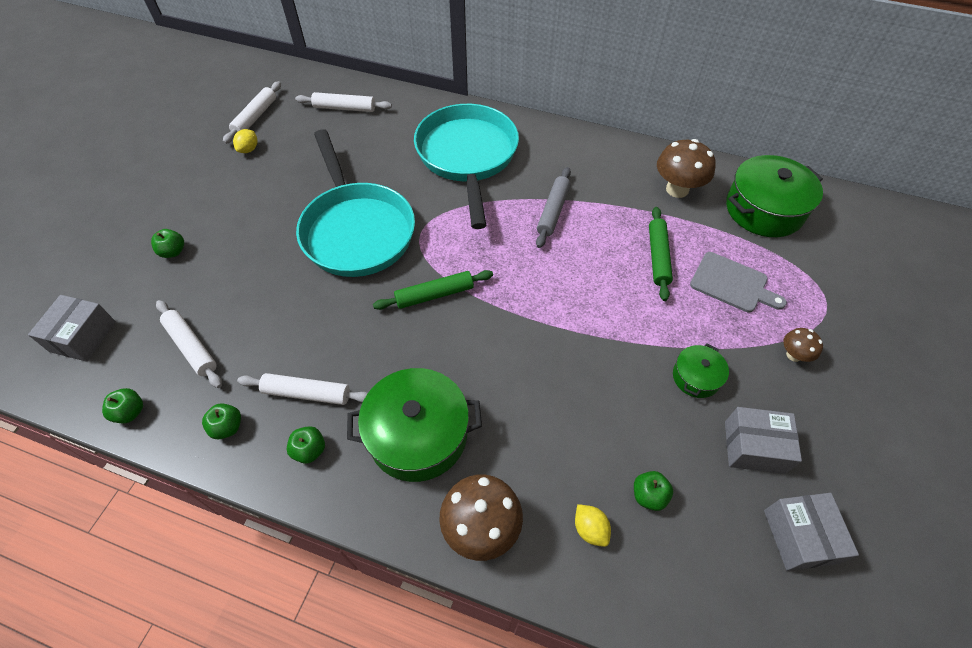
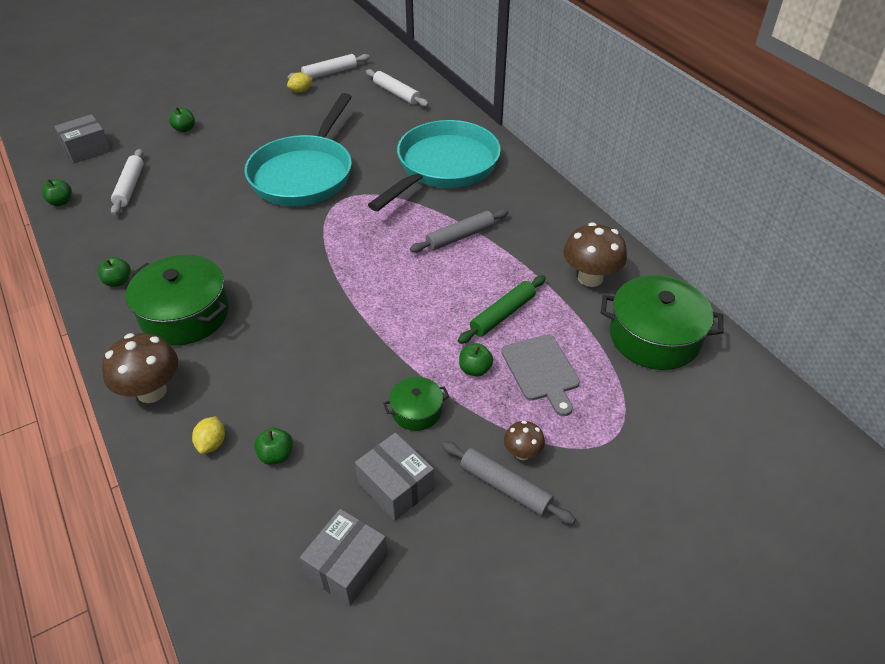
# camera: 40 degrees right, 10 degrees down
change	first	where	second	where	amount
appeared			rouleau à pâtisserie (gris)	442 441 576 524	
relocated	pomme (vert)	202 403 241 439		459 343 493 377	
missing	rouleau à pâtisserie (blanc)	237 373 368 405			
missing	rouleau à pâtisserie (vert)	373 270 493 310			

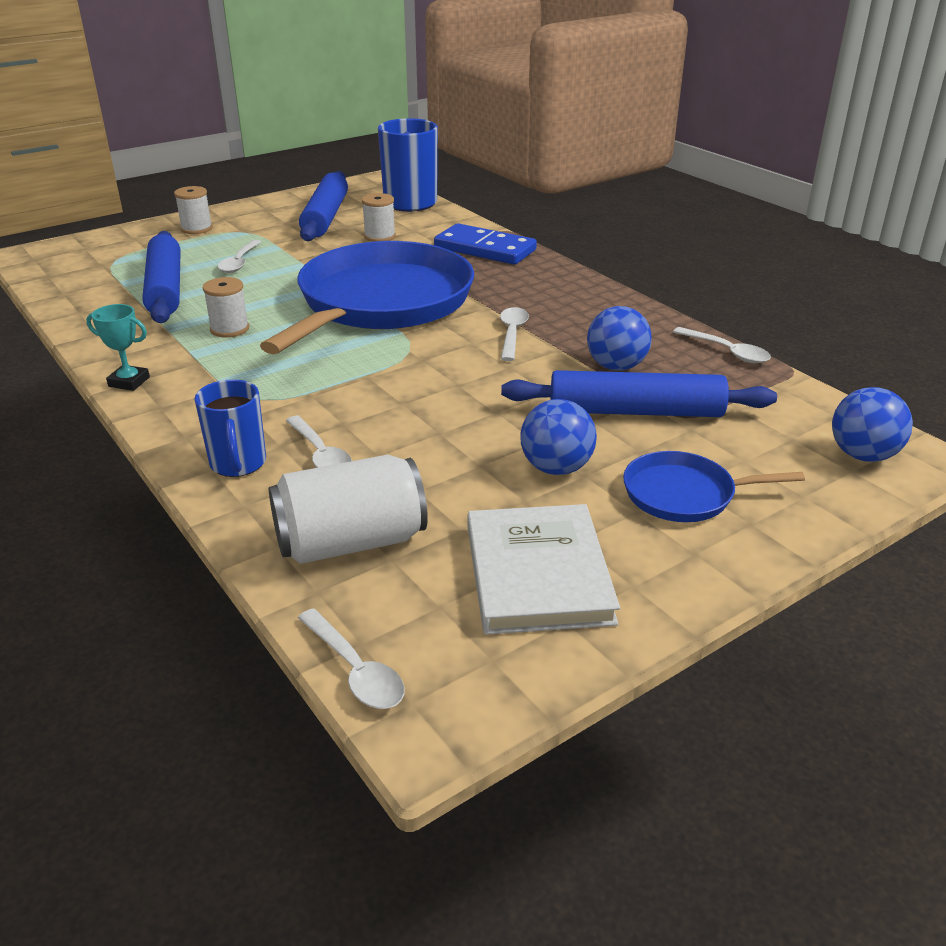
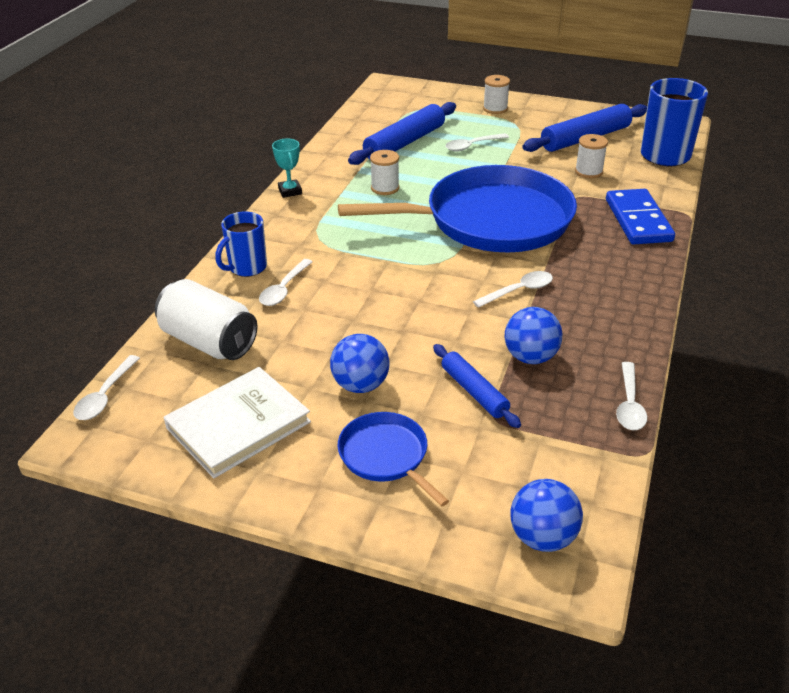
# camera: 55 degrees right, 5 degrees up
change	first	where	second	where	amount
size	rouleau à pâtisserie (bleu)	501 370 777 417		433 344 521 428	x0.60

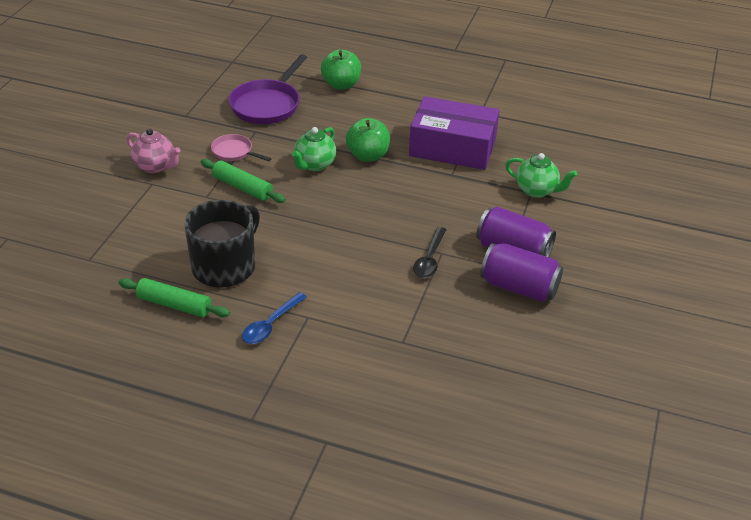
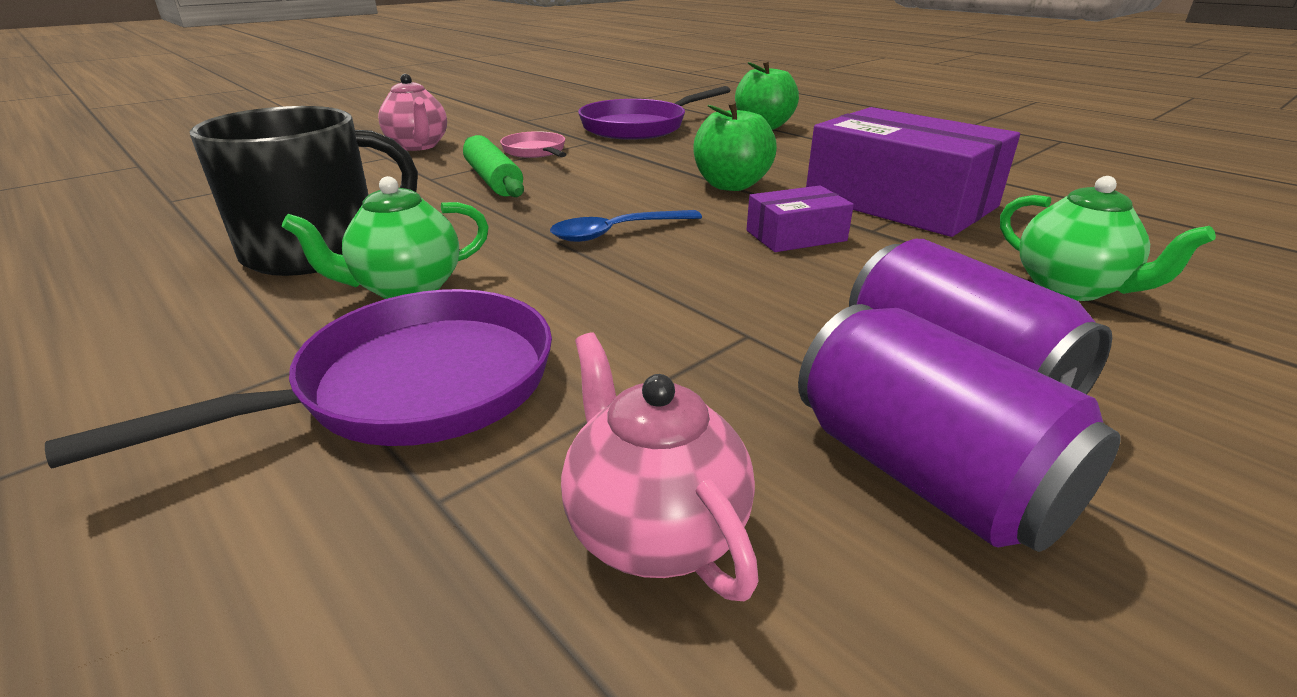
# camera: 30 degrees right, 10 degrees down
change	first	where	second	where	amount
appeared			poêle (violet)	45 289 552 469	
relocated	théière (vert)	292 127 336 171		282 176 489 299	
relocated	cuillère (bleu)	242 292 307 344		550 210 702 242	
appeared			théière (rose)	561 333 759 601	
appeared			boîte (violet)	747 186 854 252	
missing	rouleau à pâtisserie (vert)	118 278 230 317			
missing	cuillère (noir)	413 227 446 278			

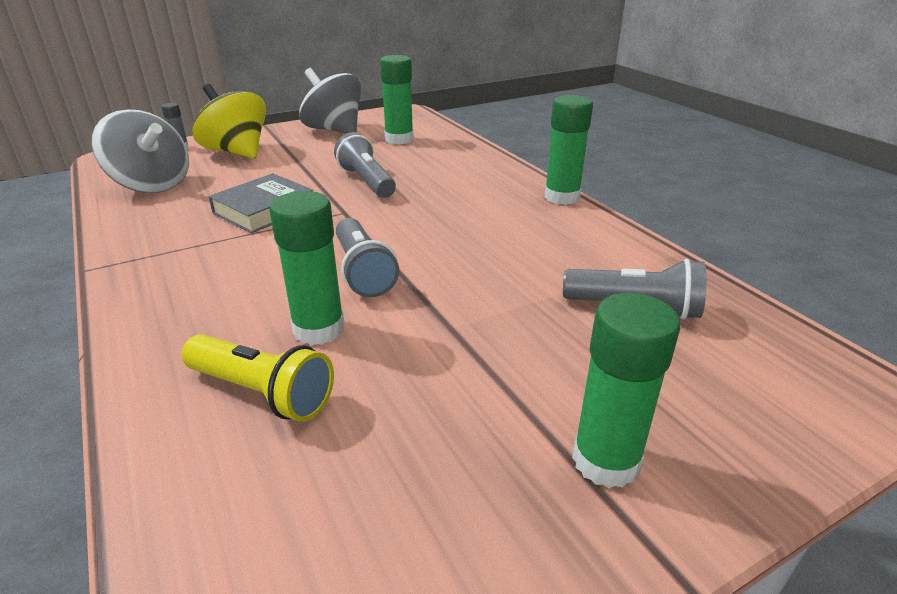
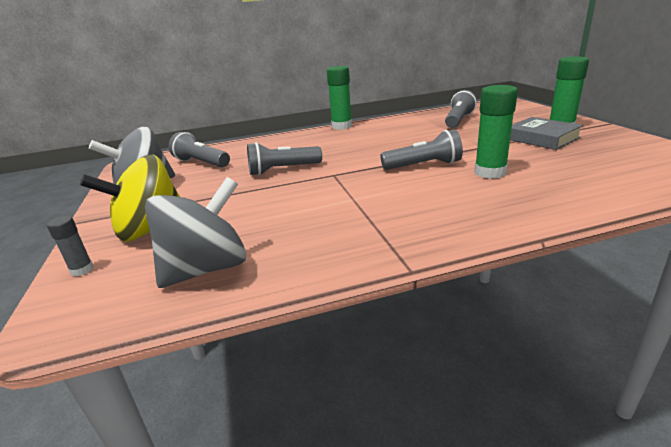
# camera: 75 degrees left, 5 degrees down
change	first	where	second	where	amount
exchanged	bâton de colle (vert)	380 55 414 145	lampe de poche (gris)	169 132 230 167	
relocated	livre (gris)	208 173 313 233		510 117 583 150	
missing	lampe de poche (jaune)	181 334 334 422			

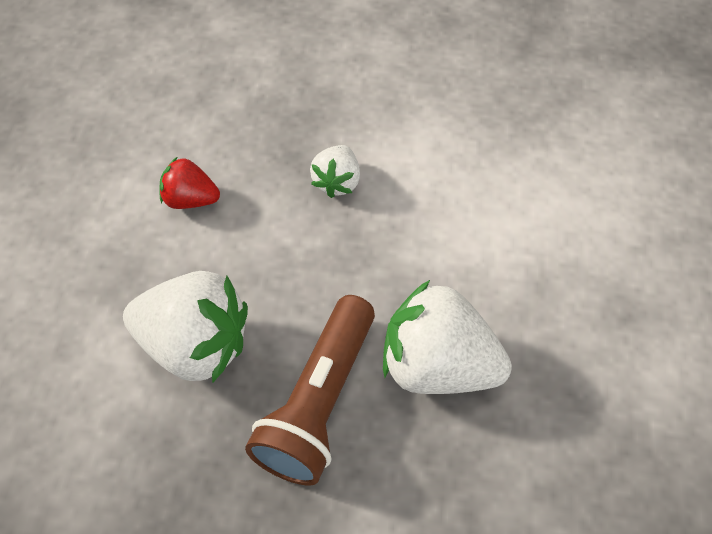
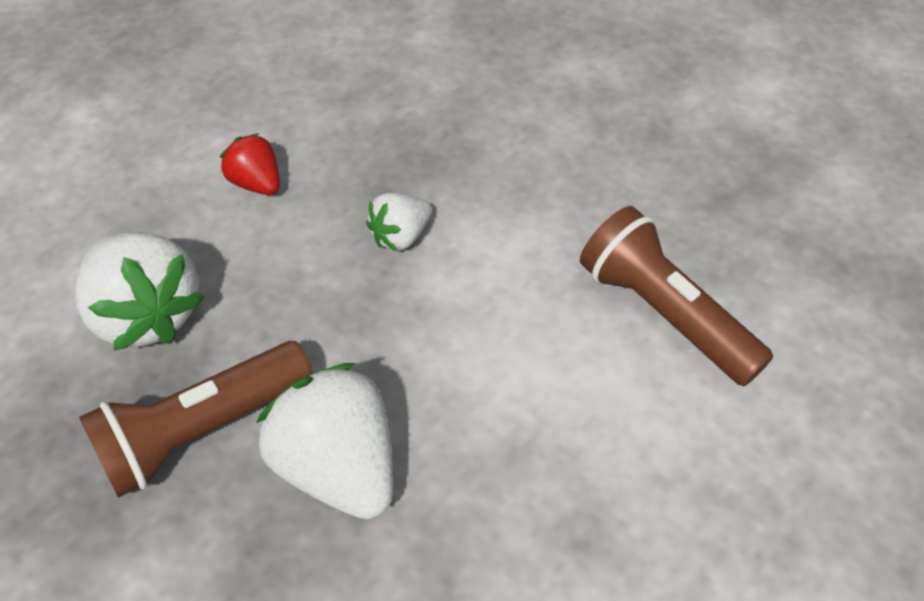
# camera: 35 degrees right, 5 degrees down
change	first	where	second	where	amount
appeared			lampe de poche (marron)	580 206 773 386	

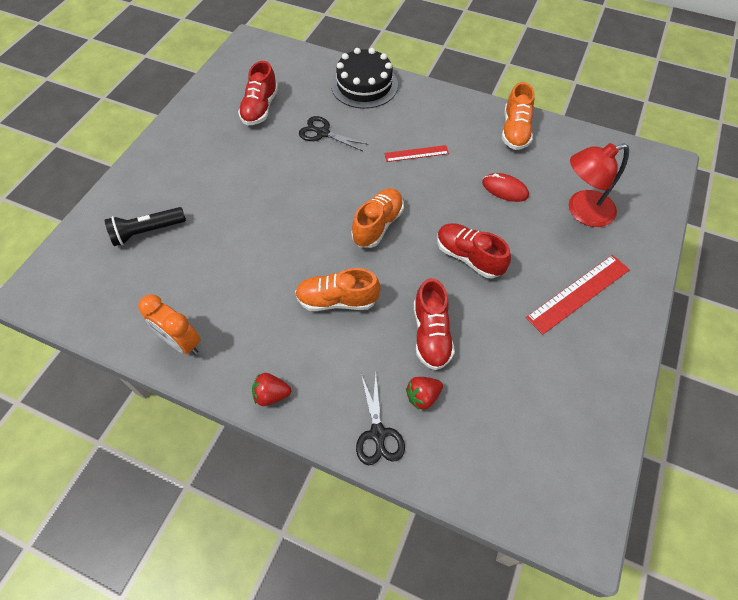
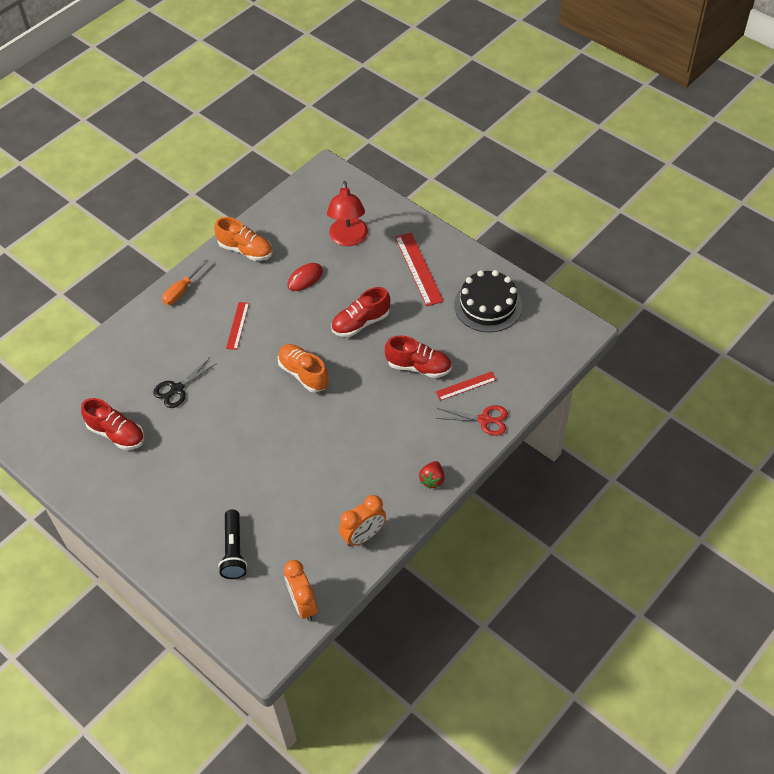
# camera: 70 degrees left, 5 degrees down
change	first	where	second	where	amount
appeared			tournevis (orange)	162 259 209 305	
appeared			réveil (orange)	284 560 318 621	
colour	ciseaux (noir)	356 373 405 465	ciseaux (rouge)	435 405 508 436	
exchanged	fraise (rouge)	406 377 443 410	règle (rouge)	436 371 496 401	
relocated	gâteau (noir)	331 48 398 109		454 270 522 332	
missing	chaussure (orange)	295 268 381 311			

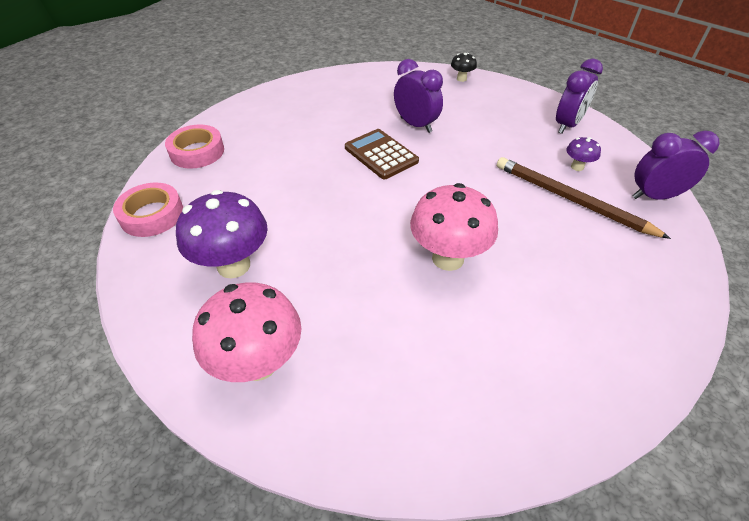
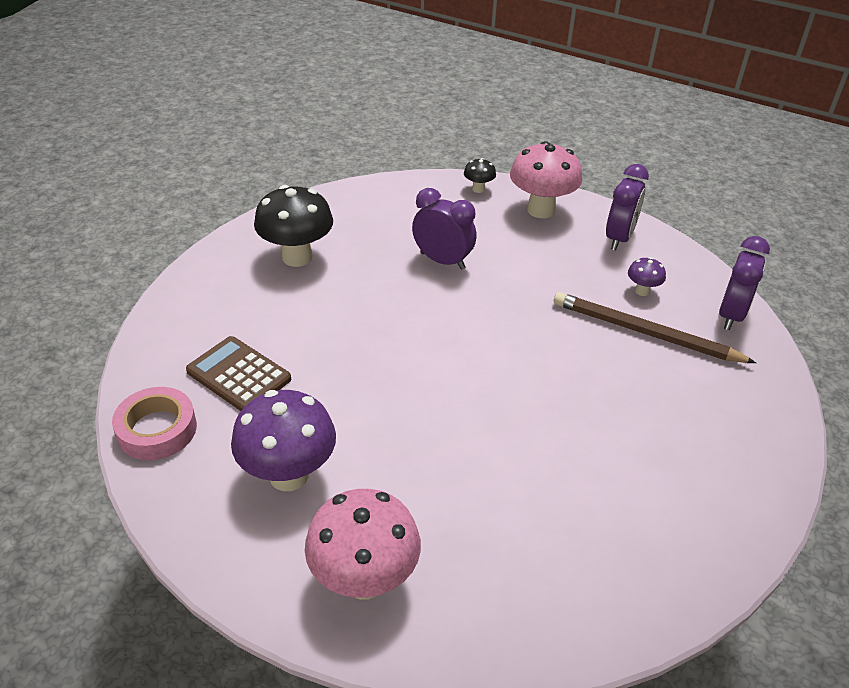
# camera: 15 degrees left, 5 degrees down
change	first	where	second	where	amount
relocated	calculatrice (marron)	345 129 419 179		186 336 291 411	
appeared			champignon (noir)	254 185 333 267	
relocated	champignon (rose)	410 183 498 271		510 141 582 218	
spun	réveil (violet)	632 131 720 200		719 236 770 330	135 degrees clockwise
missing	ruban adhésif (rose)	165 124 224 169			

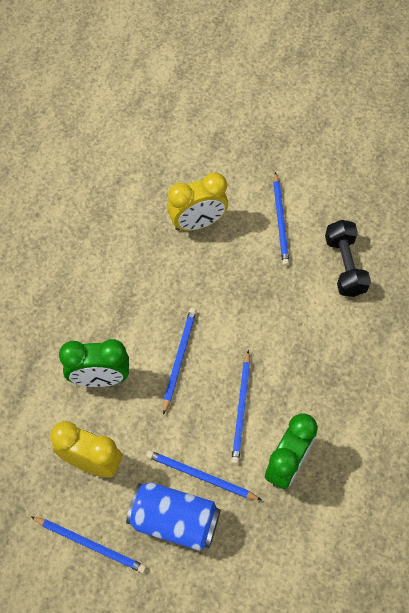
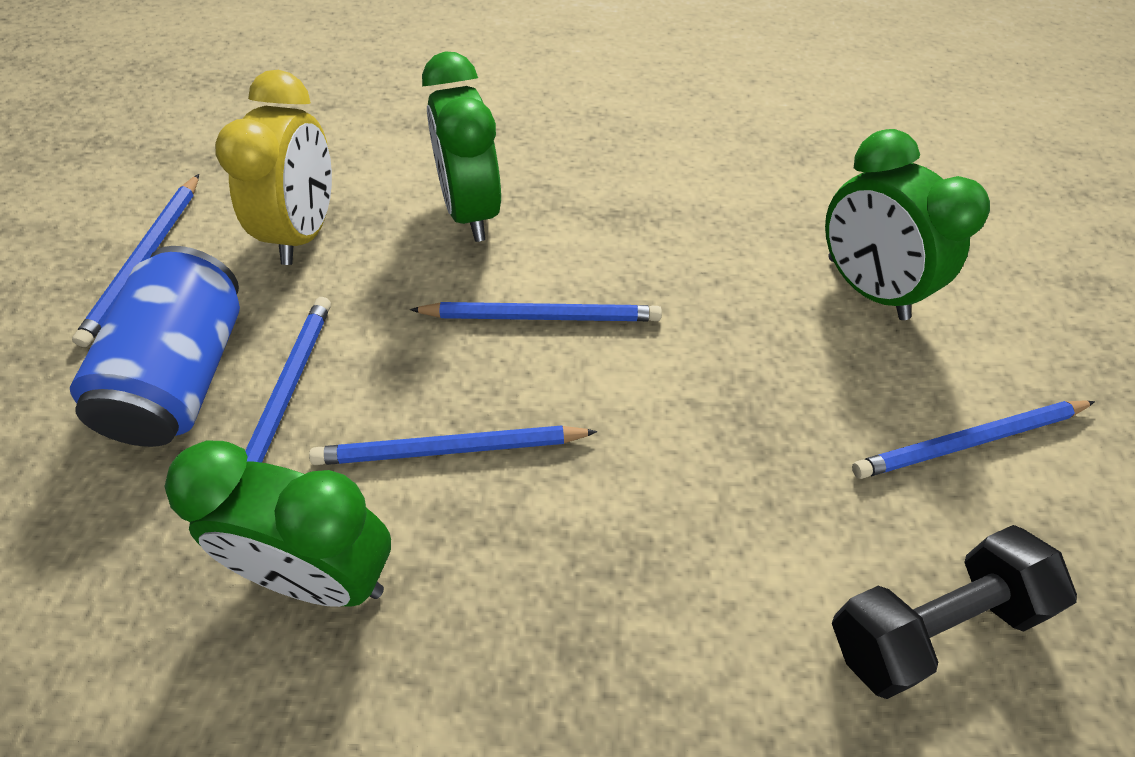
# camera: 75 degrees right, 10 degrees down
change	first	where	second	where	amount
colour	réveil (jaune)	167 172 228 231	réveil (vert)	825 129 990 320	

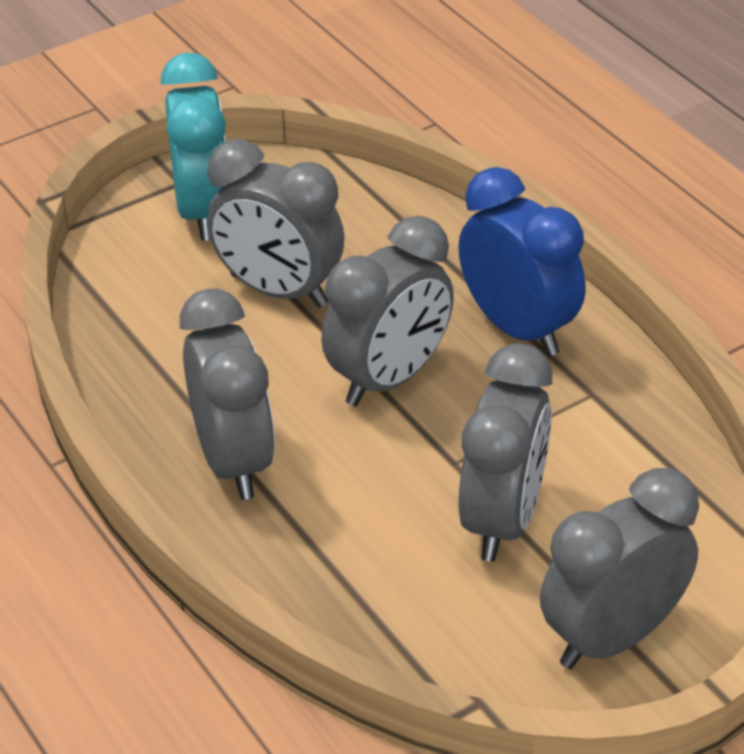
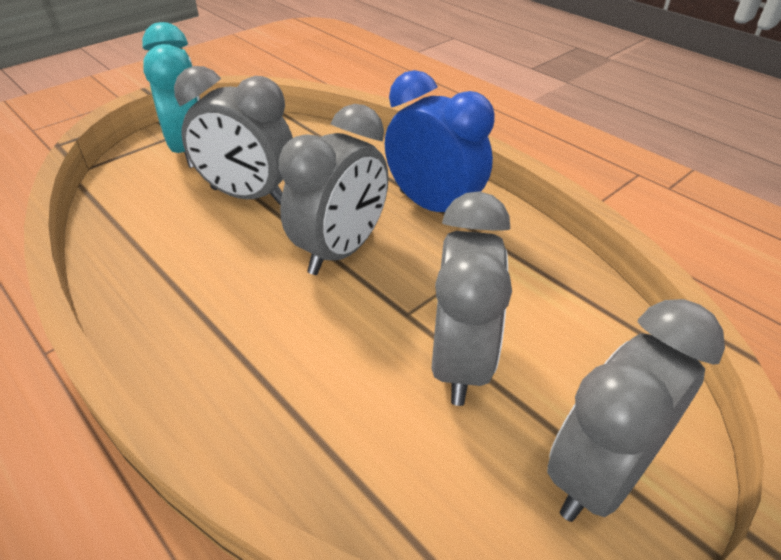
# camera: 10 degrees left, 0 degrees up
change	first	where	second	where	amount
missing	réveil (gris)	180 289 275 500			

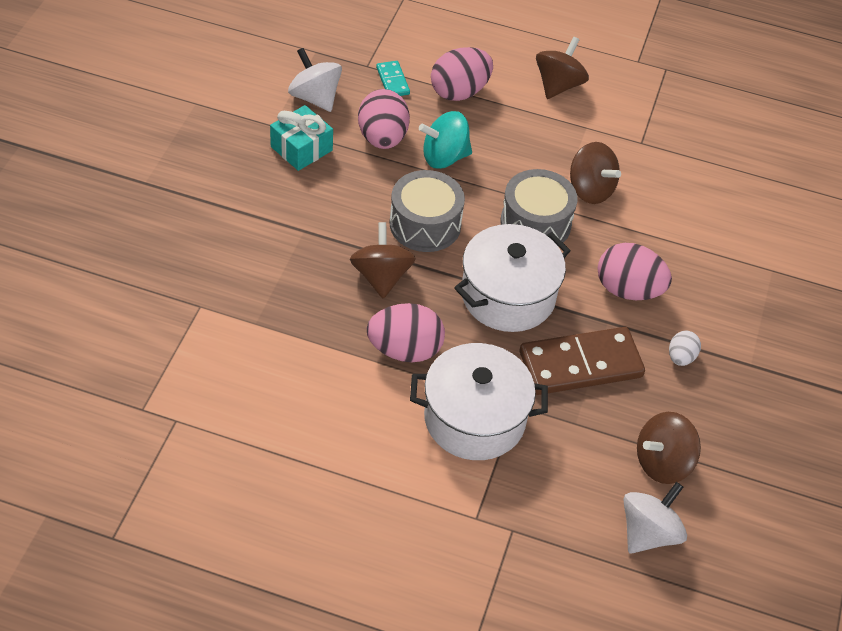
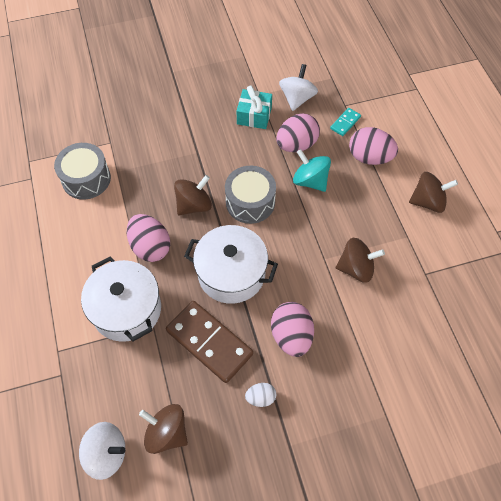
# camera: 60 degrees right, 10 degrees up
change	first	where	second	where	amount
relocated	tambour (gris)	501 169 578 246		54 143 111 200	
spun	toupie (marron)	570 142 621 204		336 238 385 283	105 degrees counterclockwise

